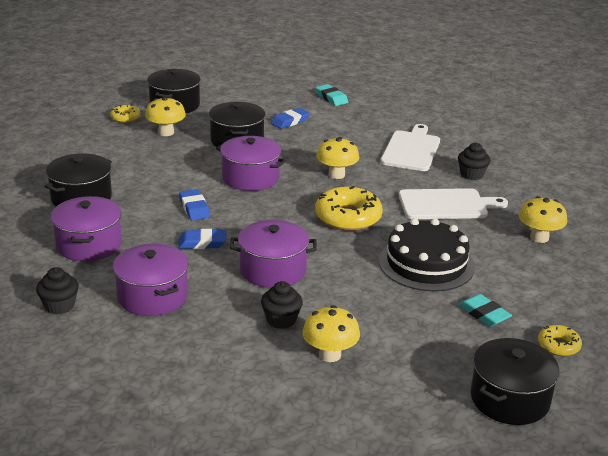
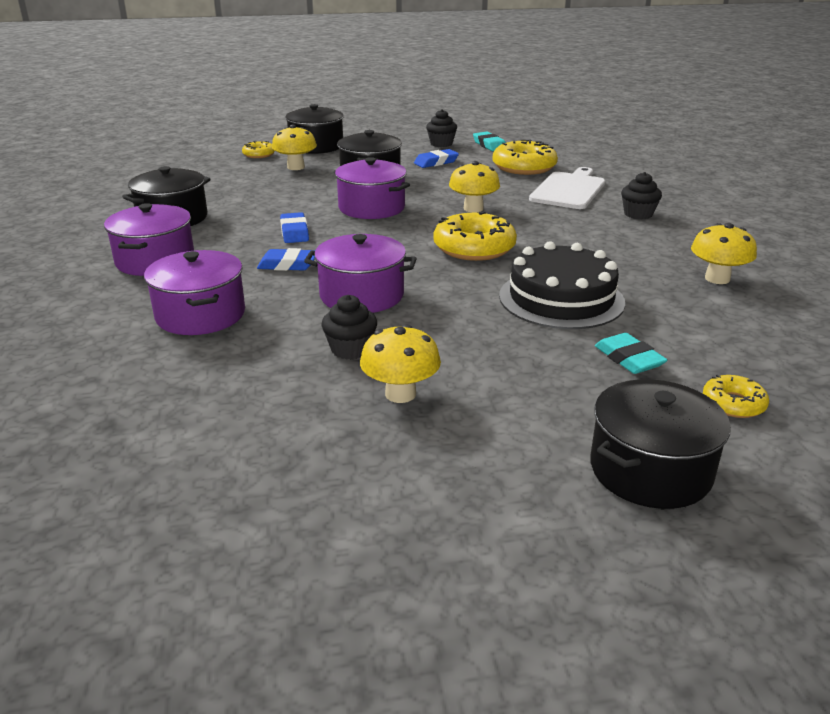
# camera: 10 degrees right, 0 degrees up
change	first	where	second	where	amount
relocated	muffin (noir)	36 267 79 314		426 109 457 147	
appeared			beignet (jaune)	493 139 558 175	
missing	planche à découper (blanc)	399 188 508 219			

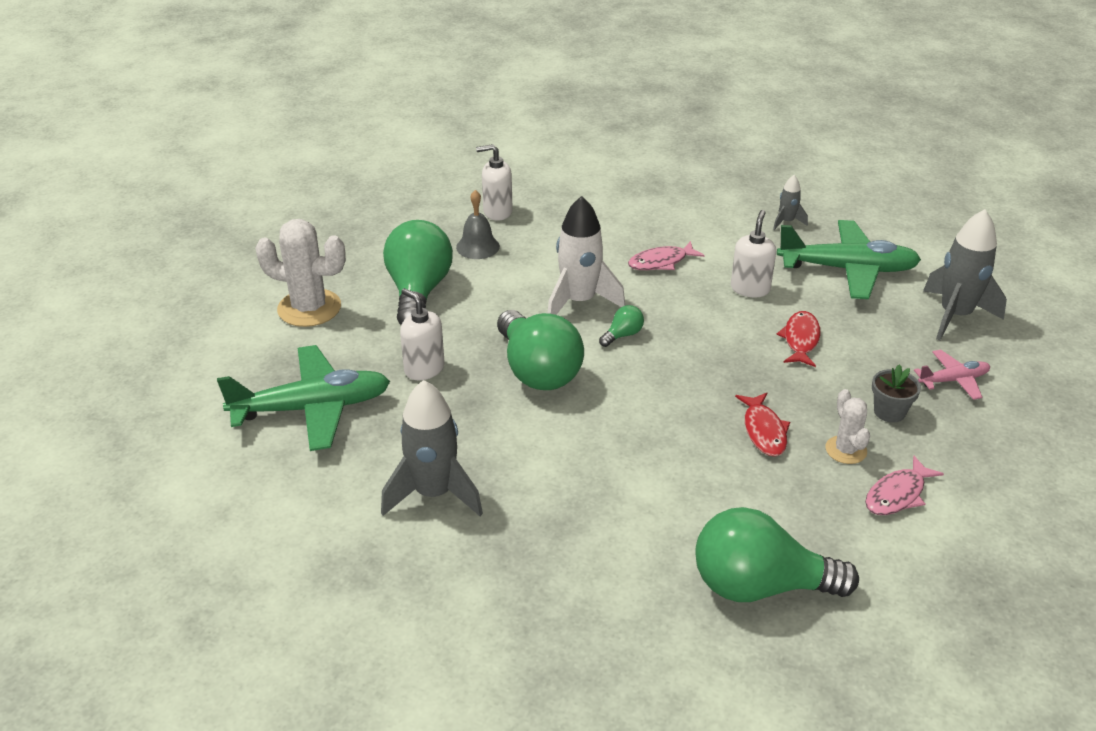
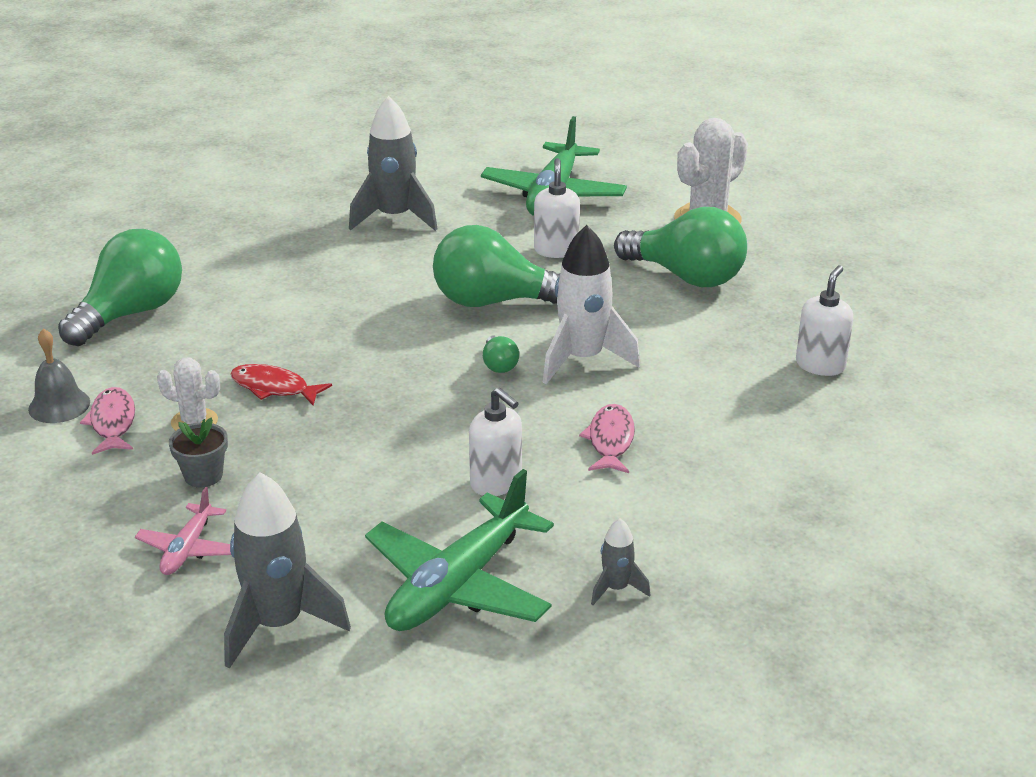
# camera: 120 degrees right, 5 degrees down
change	first	where	second	where	amount
relocated	cloche (gris)	456 190 500 259		28 329 90 423	
spun	distributeur de savon (blanc)	400 288 445 380		534 158 580 258	75 degrees counterclockwise
missing	poisson (rouge)	777 311 821 367			

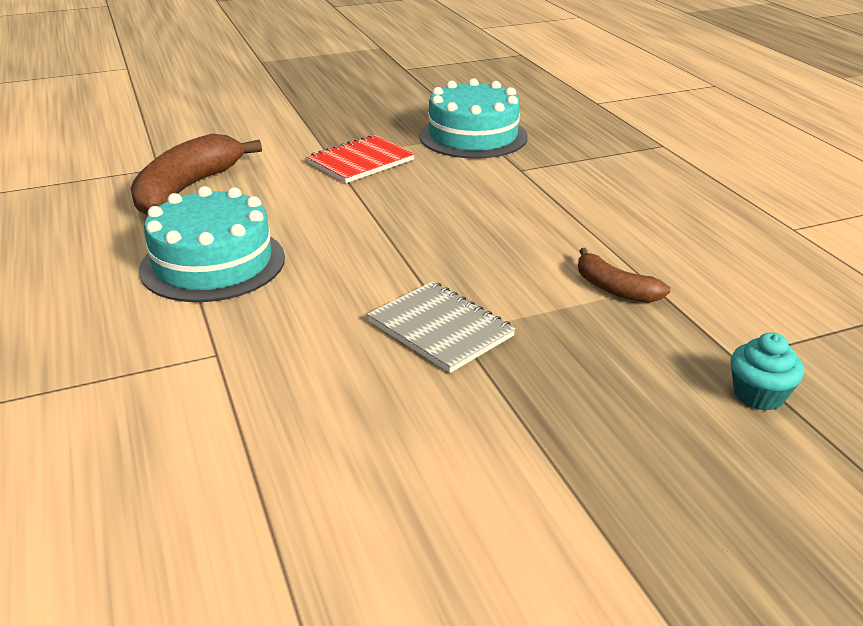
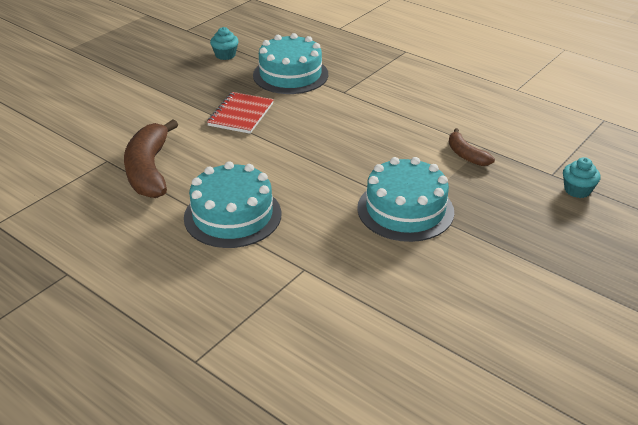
# camera: 30 degrees left, 5 degrees up
change	first	where	second	where	amount
appeared			muffin (turquoise)	210 27 239 60	
exchanged	carnet (gris)	367 282 516 373	gâteau (turquoise)	357 157 454 242	
spun	banane (marron)	578 248 671 303		449 128 495 166	45 degrees clockwise

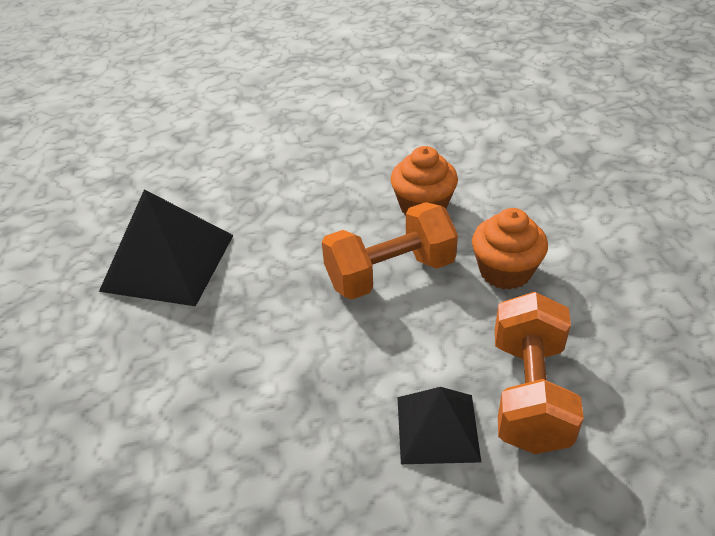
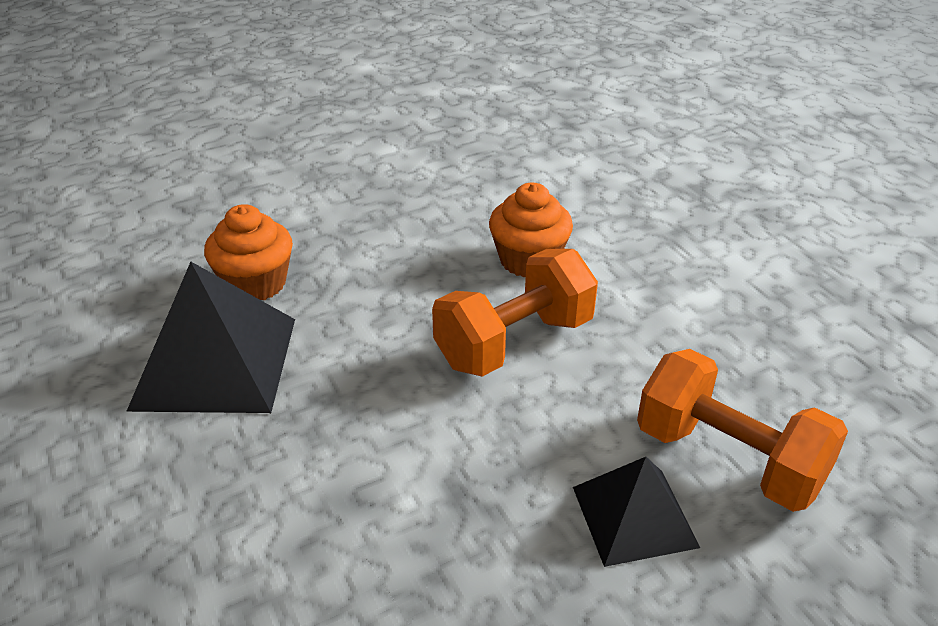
# camera: 15 degrees left, 5 degrees down
change	first	where	second	where	amount
relocated	muffin (orange)	472 208 548 290		204 204 293 300	
spun	haltère (orange)	495 292 584 454		637 349 848 512	45 degrees counterclockwise

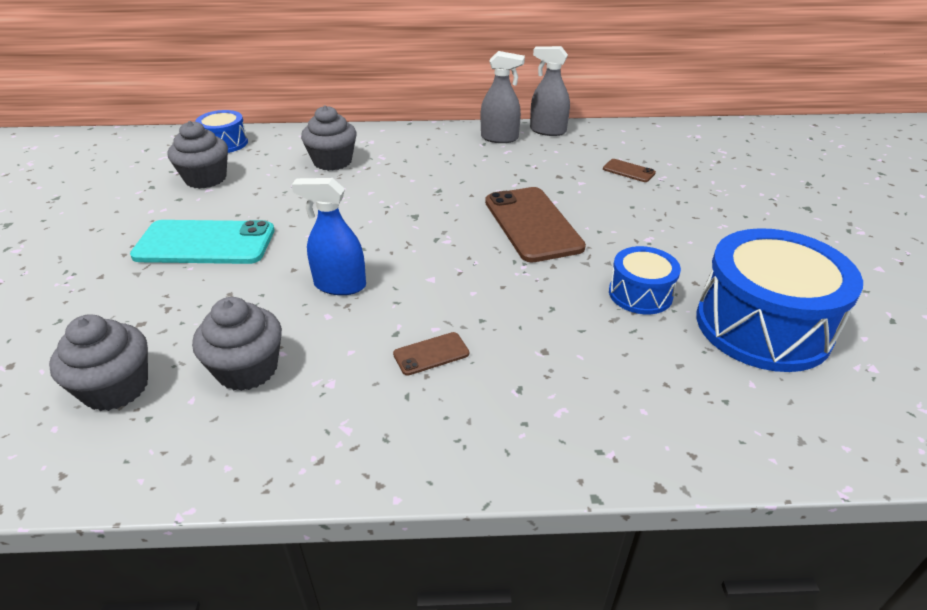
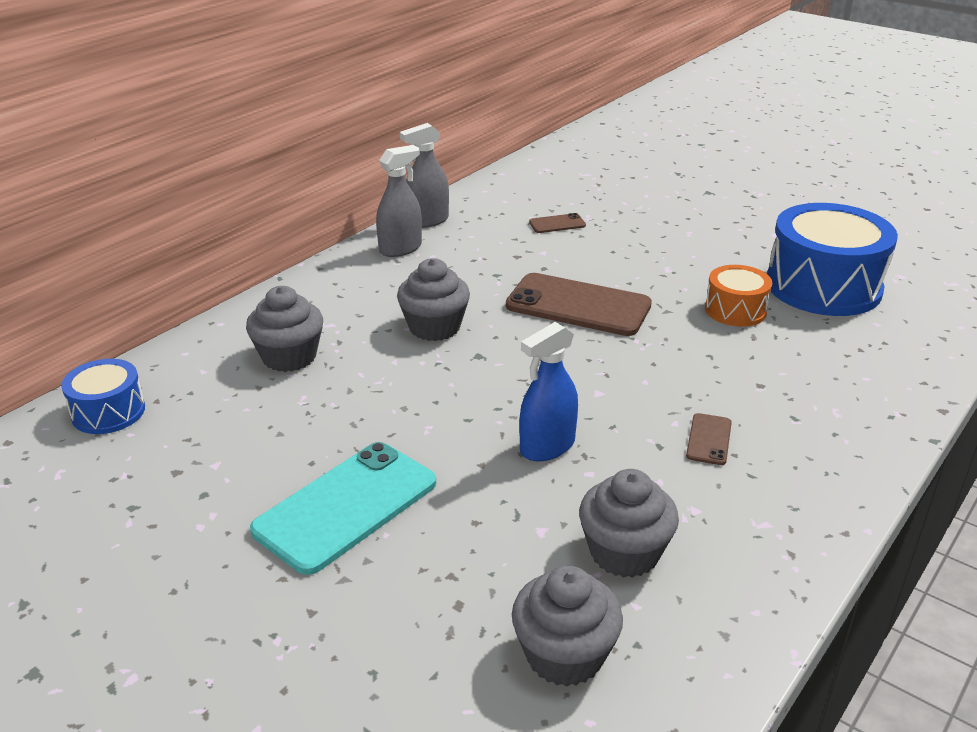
# camera: 50 degrees left, 5 degrees down
change	first	where	second	where	amount
relocated	muffin (gris)	168 121 228 189		397 258 470 341	
colour	tambour (bleu)	609 246 681 314	tambour (orange)	705 265 772 327	

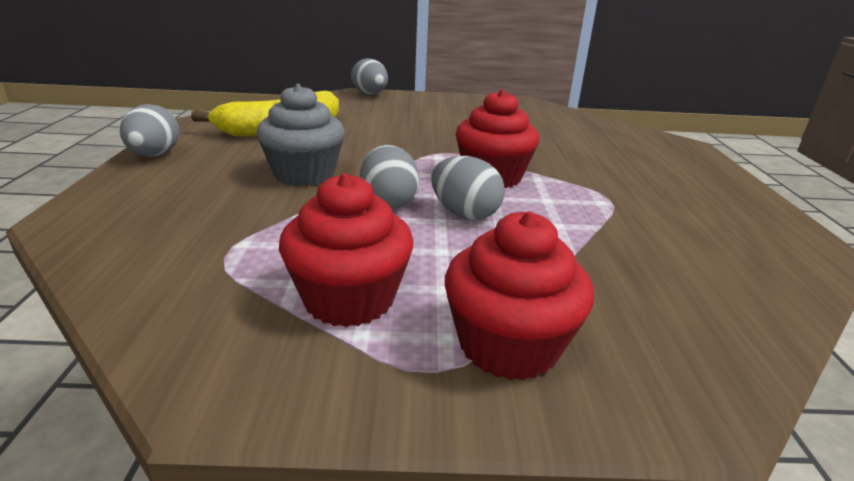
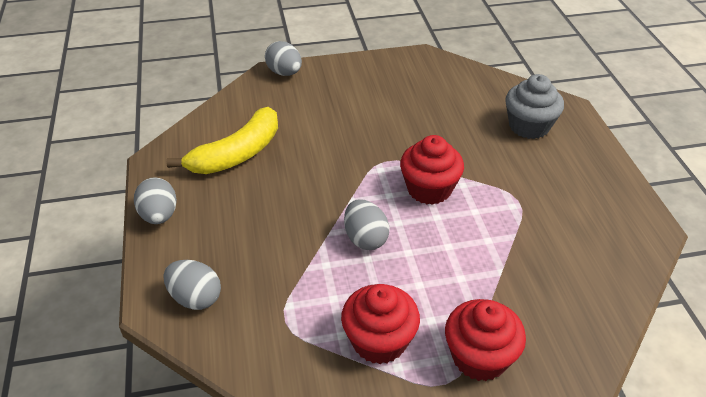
# camera: 10 degrees left, 15 degrees up
change	first	where	second	where	amount
relocated	œuf (gris)	431 156 505 220		163 260 221 310	
relocated	muffin (gris)	257 84 345 186		505 74 564 139	

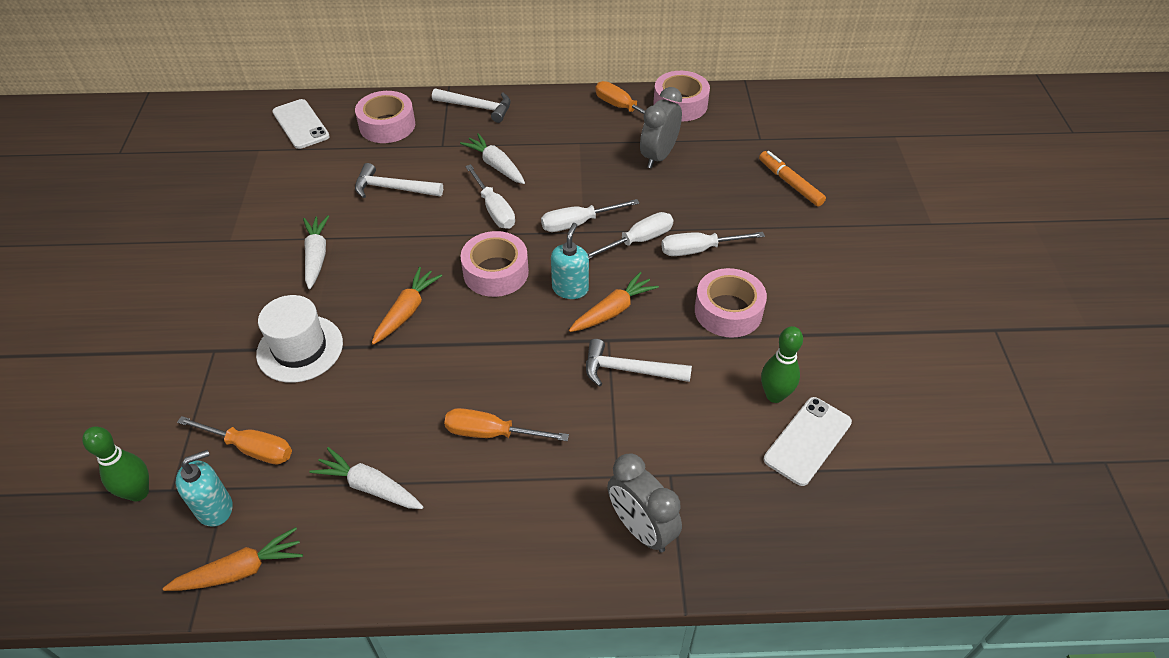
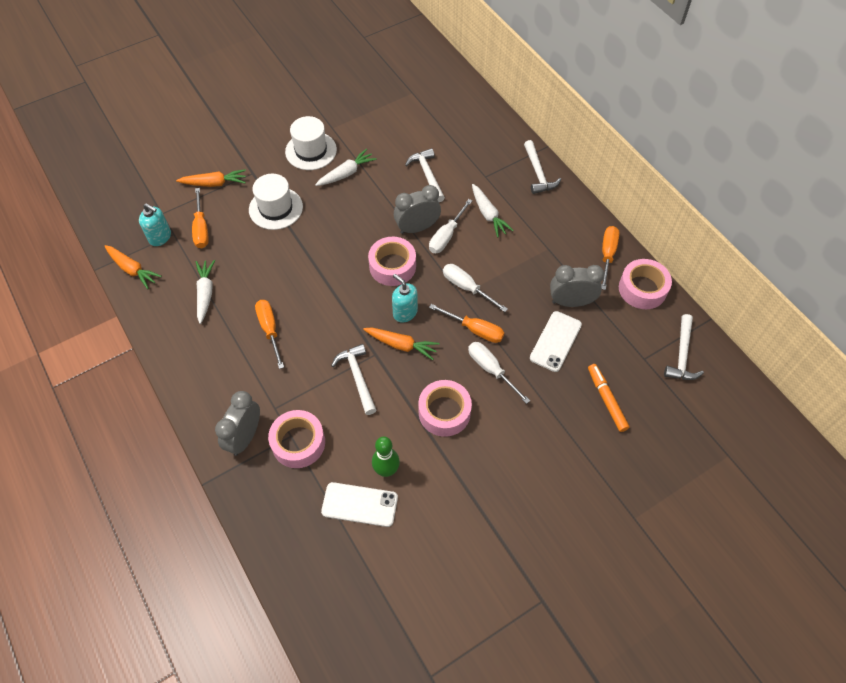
# camera: 60 degrees right, 10 degrees up
change	first	where	second	where	amount
relocated	carotte (orange)	372 267 442 345		176 169 246 187	
relocated	ruban adhésif (rose)	355 91 415 143		268 410 325 468	
appeared			chapeau (blanc)	285 116 337 170	
spun	distributeur de savon (turquoise)	551 223 589 299		392 274 418 323	120 degrees counterclockwise
appeared			réveil (gris)	394 185 441 234	
colour	tournevis (blanc)	587 212 673 259	tournevis (orange)	429 304 504 343	
spun	carotte (blanc)	460 133 525 184		472 184 514 237	135 degrees clockwise
relocated	téléphone (blanc)	273 99 330 149		530 311 582 372	
spun	feutre (orange)	759 151 826 207		588 364 629 432	45 degrees counterclockwise
appeared			marteau (blanc)	664 314 704 380	
missing	quille (vert)	82 427 149 501			

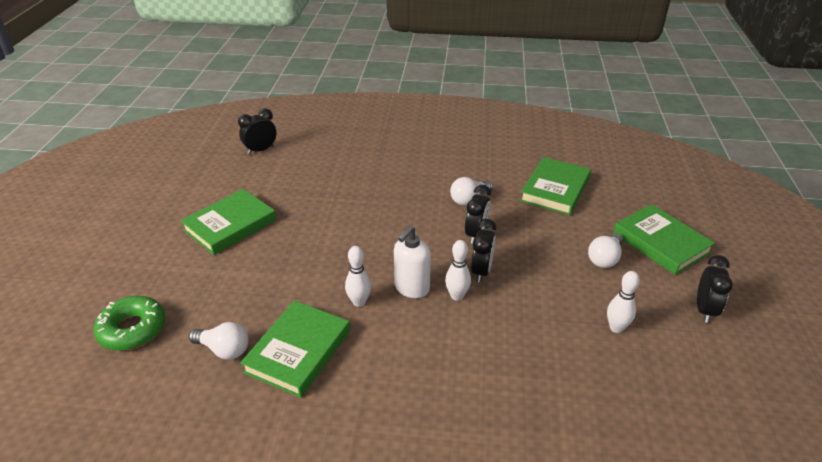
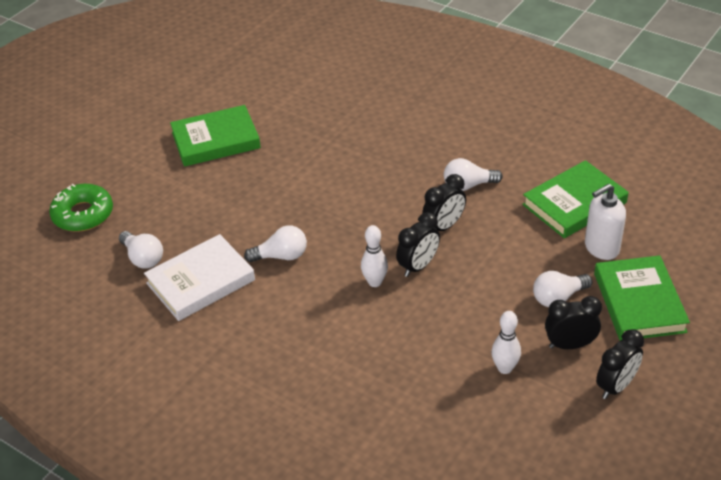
# camera: 30 degrees right, 5 degrees up
change	first	where	second	where	amount
colour	livre (vert)	240 300 350 398	livre (blanc)	144 234 255 321	
exchanged	quille (blanc)	345 246 371 307	ampoule (blanc)	244 226 307 262	
relocated	réveil (noir)	238 108 277 155		545 296 602 349	
relocated	distributeur de savon (blanc)	394 226 431 298		585 184 626 260	

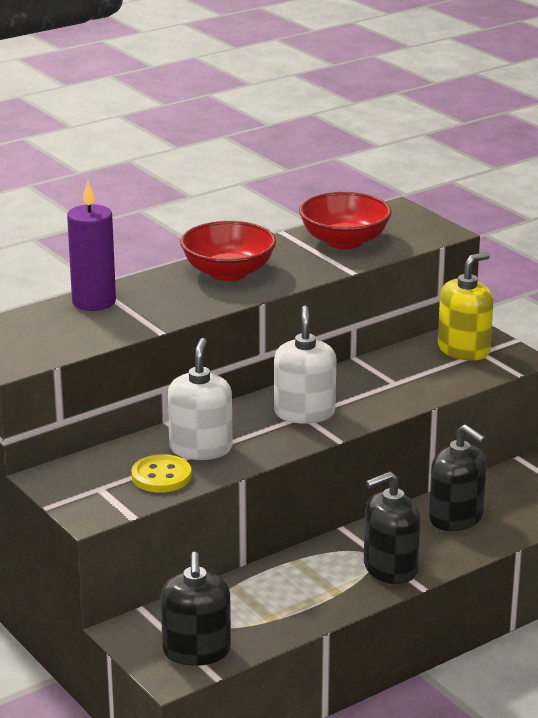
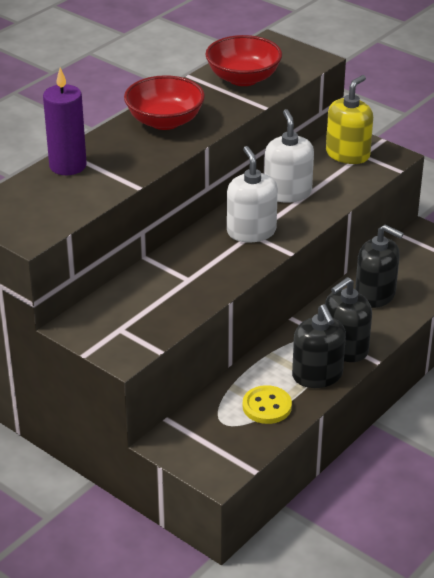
# camera: 15 degrees left, 10 degrees up
change	first	where	second	where	amount
relocated	bouton (jaune)	131 454 191 493		243 385 292 424	
relocated	distributeur de savon (blanc)	168 338 233 460		264 109 314 203	
relocated	distributeur de savon (noir)	161 552 231 666		292 304 346 388	

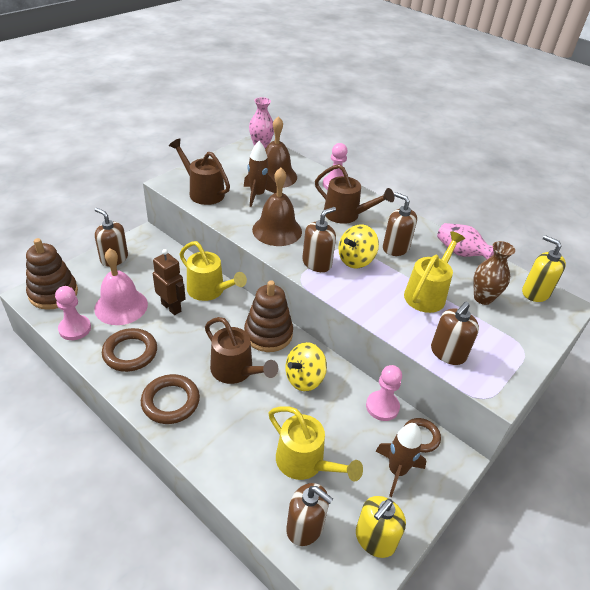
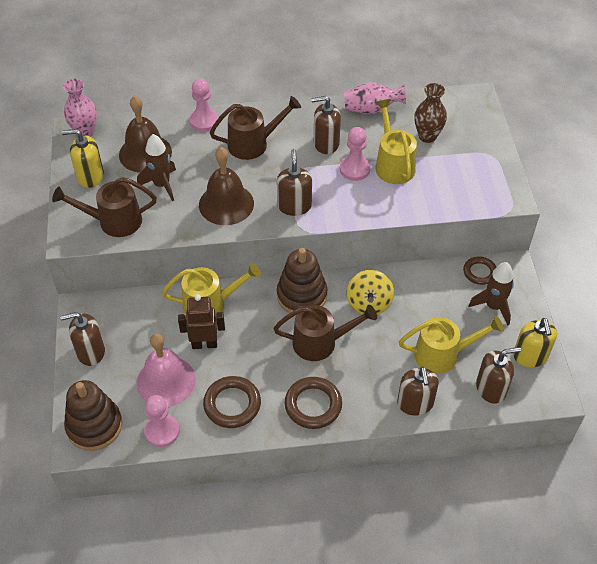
# camera: 45 degrees left, 10 degrees up
change	first	where	second	where	amount
relocated	distributeur de savon (jaune)	522 235 566 302		62 129 104 188	
relocated	pion (rose)	366 365 402 421		340 127 370 181	
relocated	distributeur de savon (marron)	431 302 479 365		397 366 439 416	
missing	toupie (jaune)	338 224 379 268			

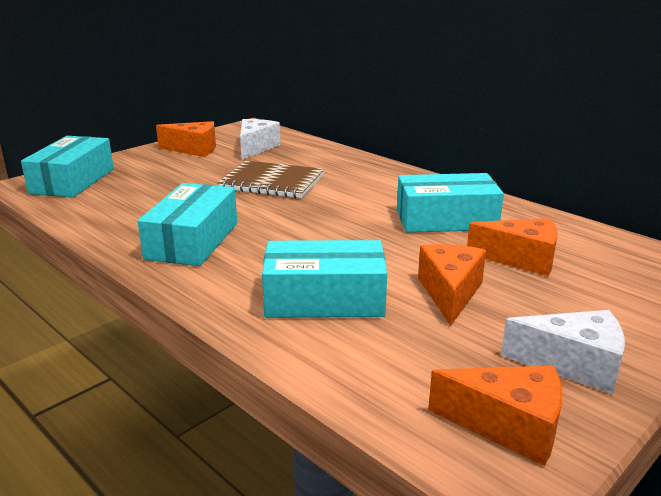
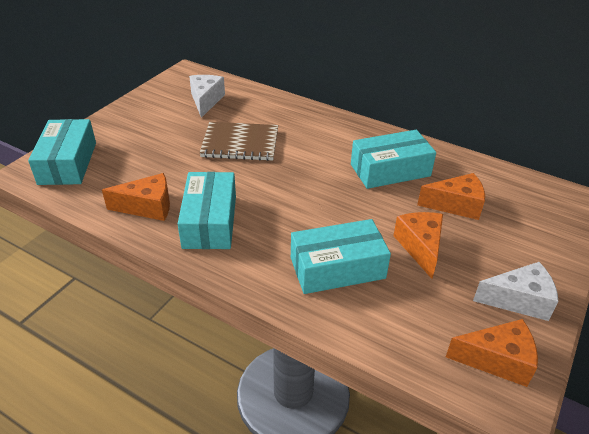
# camera: 15 degrees left, 15 degrees up
change	first	where	second	where	amount
relocated	fromage (orange)	156 121 216 157		102 173 170 221	

